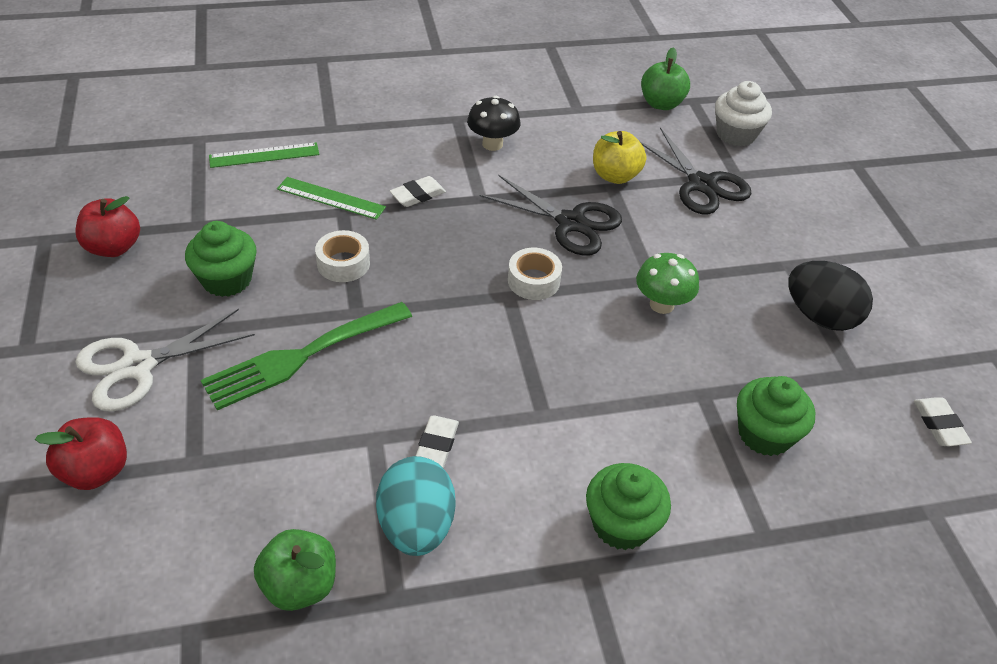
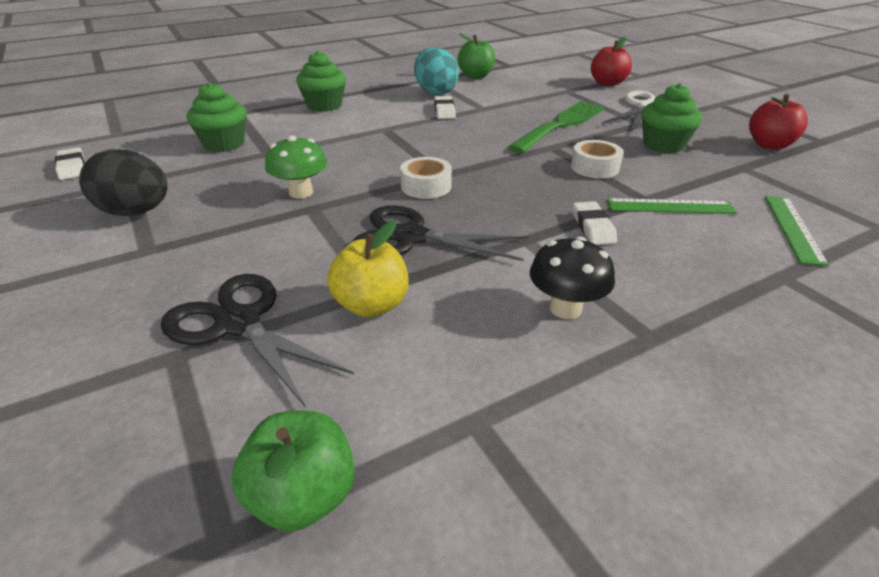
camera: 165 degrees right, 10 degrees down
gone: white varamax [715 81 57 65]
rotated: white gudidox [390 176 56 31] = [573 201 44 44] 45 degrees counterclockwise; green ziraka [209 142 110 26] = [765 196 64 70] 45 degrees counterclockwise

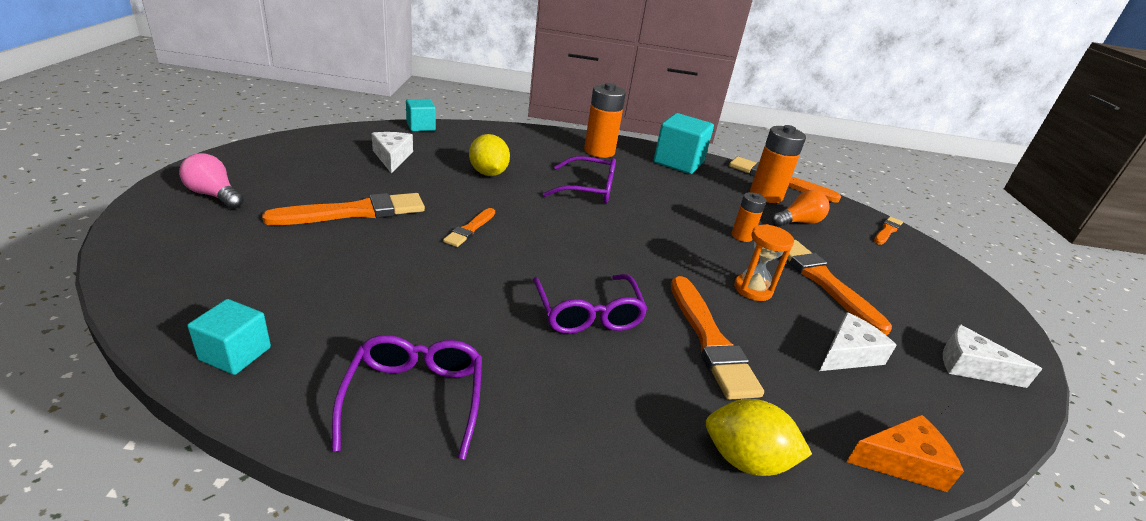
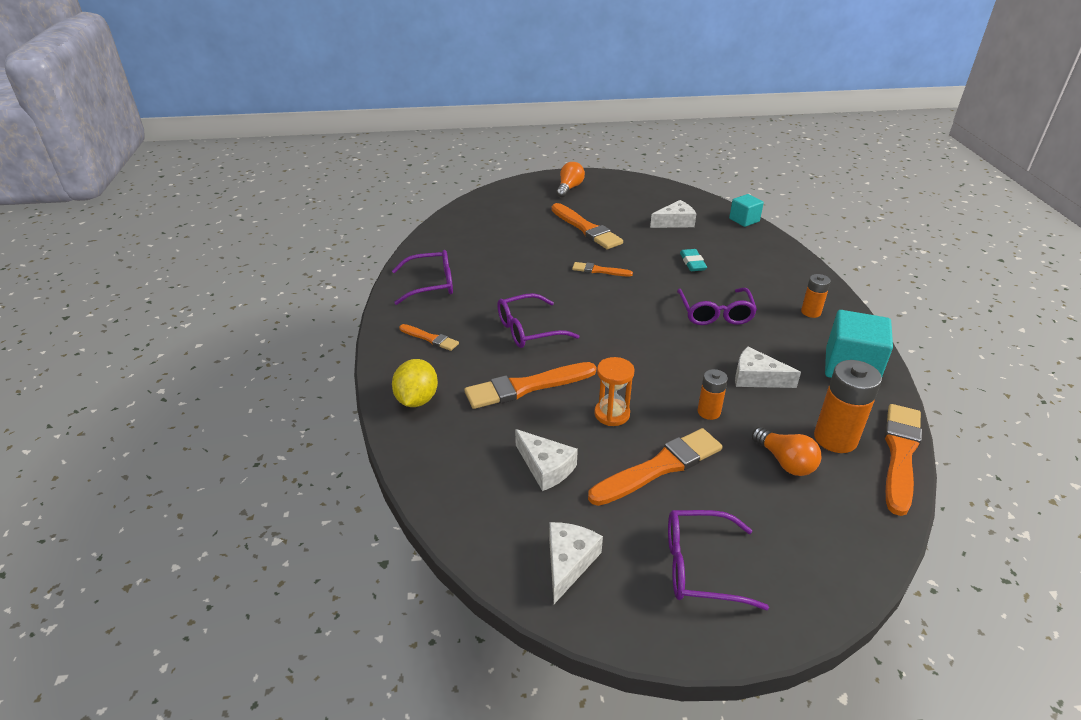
camera: 85 degrees right, 5 degrees up
gone: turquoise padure [188 299 83 76]; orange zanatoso [846 414 118 78]
new: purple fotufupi [668 510 101 100]; white zanatoso [735 346 66 42]
shifted: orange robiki [874 216 29 29] to [399 324 60 27]
swapped: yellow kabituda [469 134 41 42] to turquoise gudidox [680 249 27 22]
repainted: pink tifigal [179 153 65 56] to orange tifigal [556 162 29 36]
scaled: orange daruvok [584 83 42 75] = [801 274 30 44] x0.57

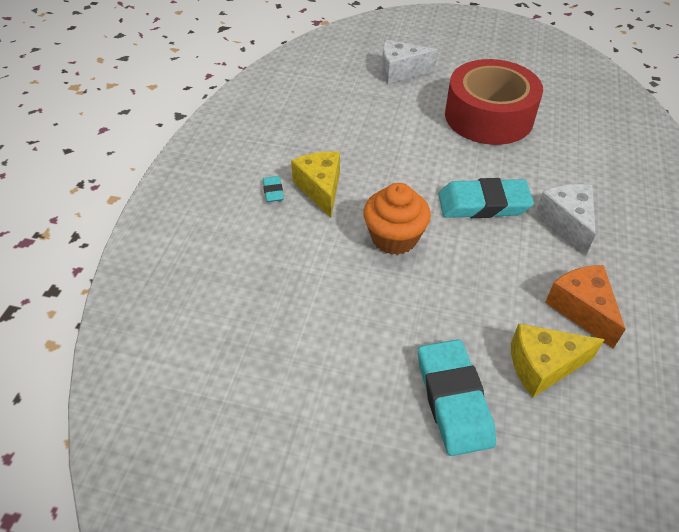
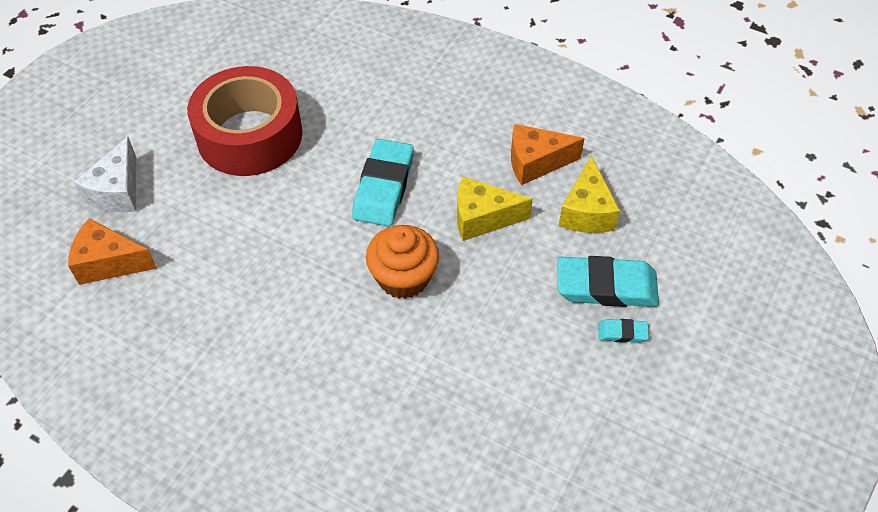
camera: 75 degrees left, 5 degrees up
gone: white zanatoso [535 184 61 71]
new: orange zanatoso [68 218 89 67]
shifted: yellow zanatoso [291 151 49 67] to [457 177 76 64]; turquoise gudidox [263 176 21 26] to [598 319 51 24]

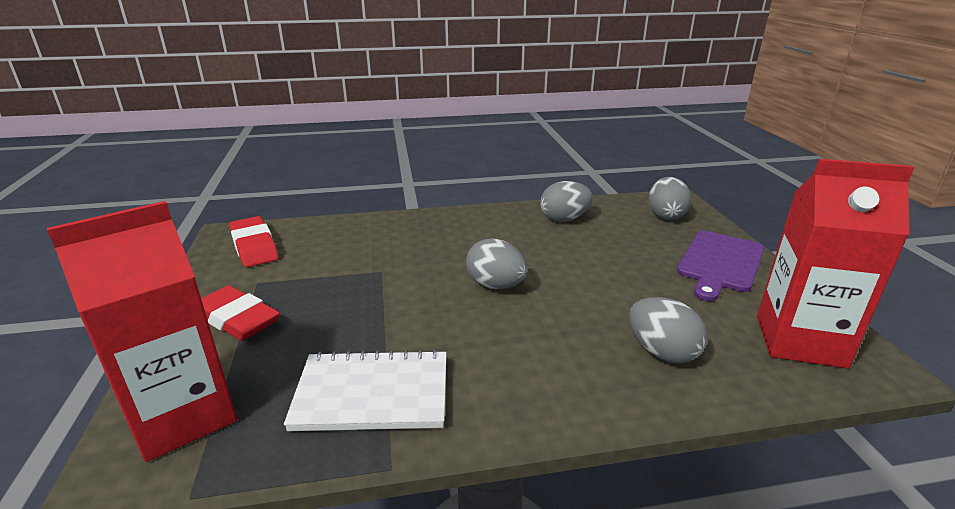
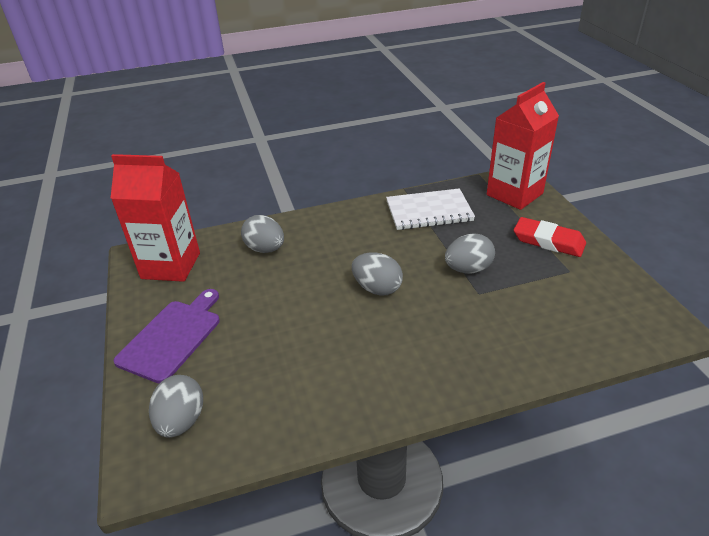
camera: 175 degrees right, 10 degrees up
gone: red gudidox [229 216 50 51]
shifted: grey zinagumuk [540 181 53 41] to [445 233 50 41]

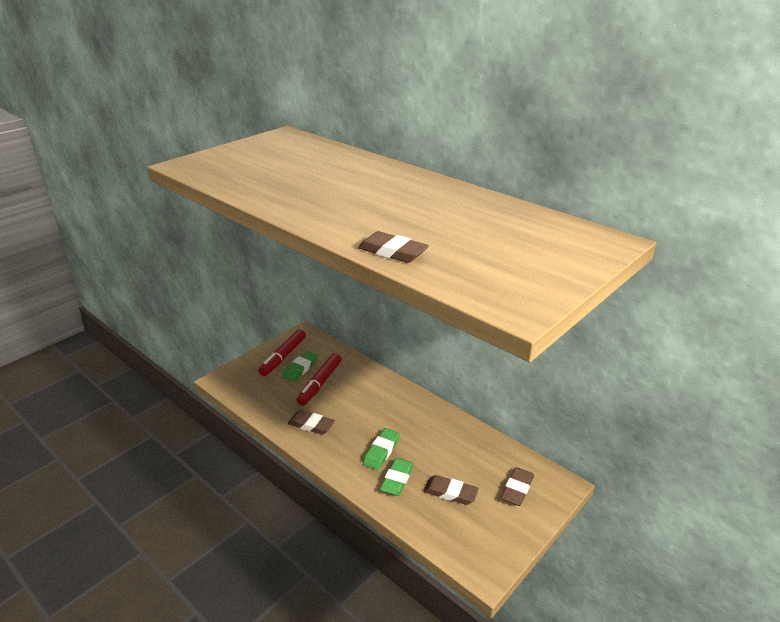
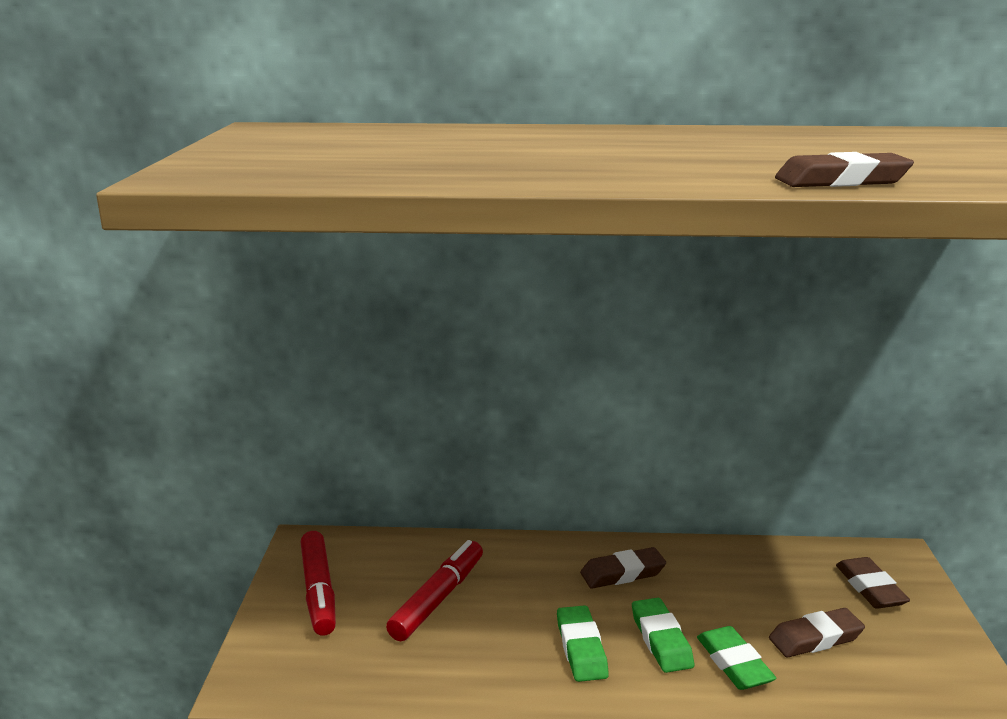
camera: 40 degrees left, 10 degrees down
shifted: green gudidox [282 351 36 31] to [557 605 52 77]; brown gudidox [288 410 47 25] to [580 547 86 42]
rotated: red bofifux [297 353 45 53] = [386 540 97 101] 135 degrees counterclockwise

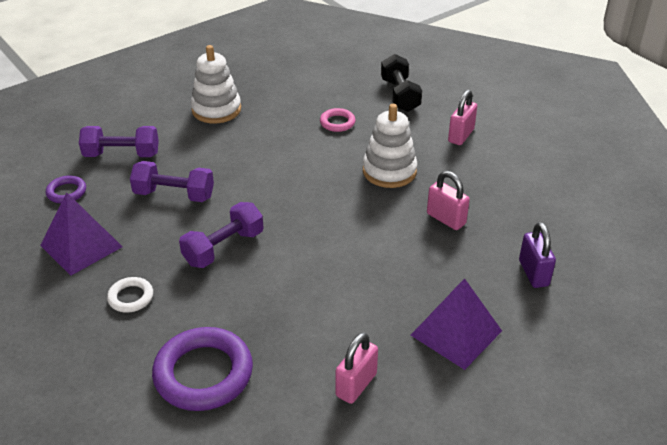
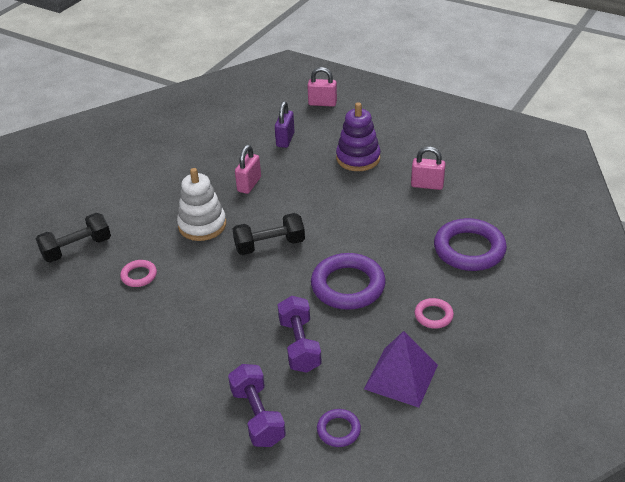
camera: 110 degrees left, 0 degrees up
gone: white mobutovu [191 45 50 79]
new: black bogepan [233 213 72 42]
shifted: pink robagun [448 90 29 55] to [307 67 30 40]
swapped: purple bogepan [179 202 85 66] to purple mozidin [311 253 75 57]; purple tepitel [411 278 91 92] to purple mobutovu [336 102 45 69]
repainted: white mozidin [107 277 46 36] to pink mozidin [414 298 40 31]
rotated: purple robagun [519 222 37 66] = [275 101 20 47] 45 degrees counterclockwise

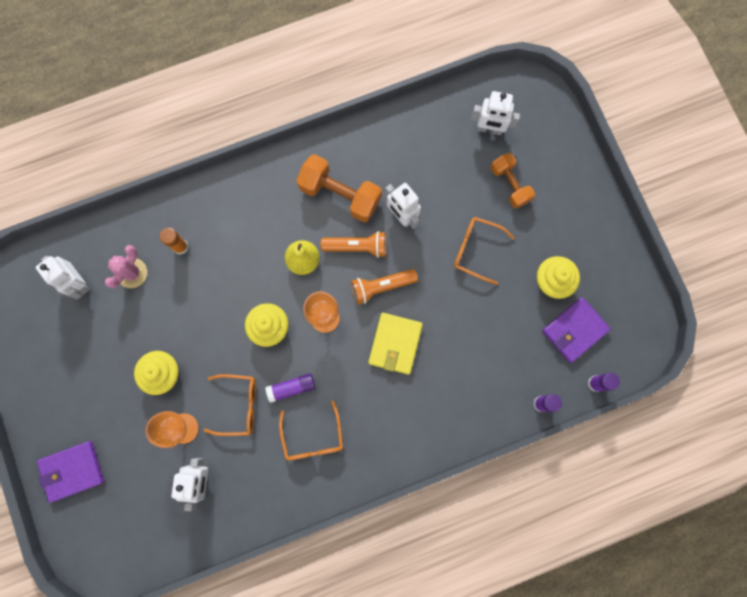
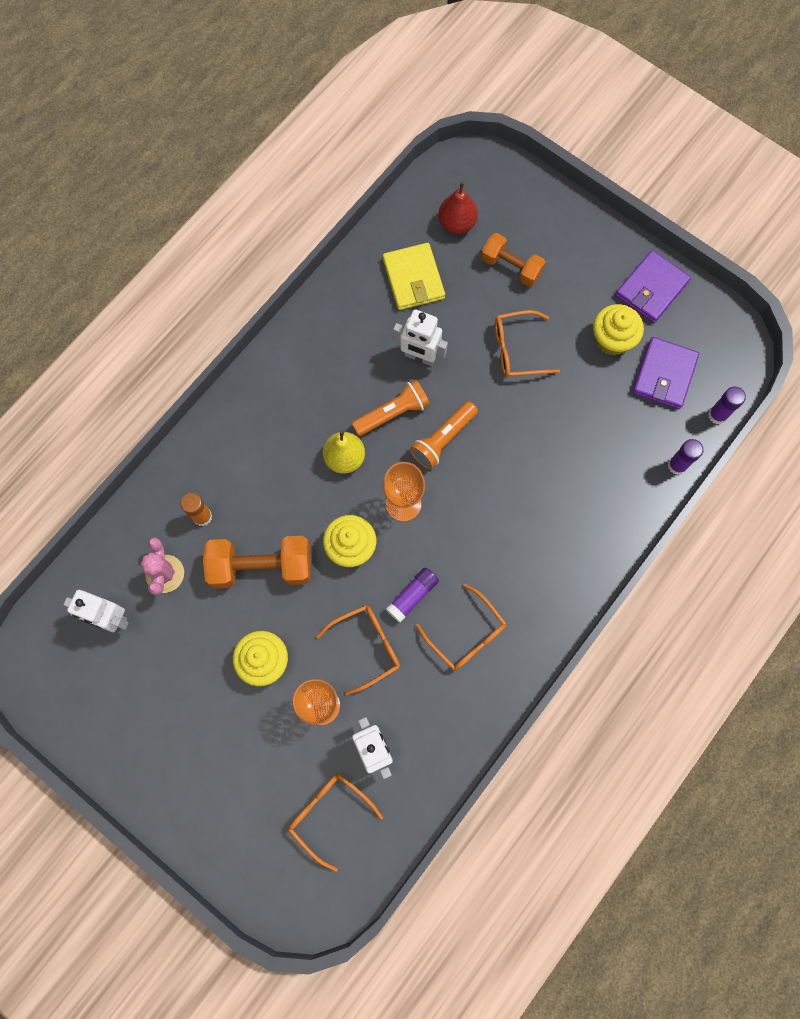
camera: 30 degrees left, 5 degrees down
new: orange fotufupi [288 773 95 99]
shifted: orange bogepan [296 154 86 68] to [203 536 108 52]; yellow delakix [368 313 55 62] to [383 243 62 67]; purple delakix [37 441 67 62] to [615 250 76 73]
swapped: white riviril [471 91 49 44] to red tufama [438 182 40 52]

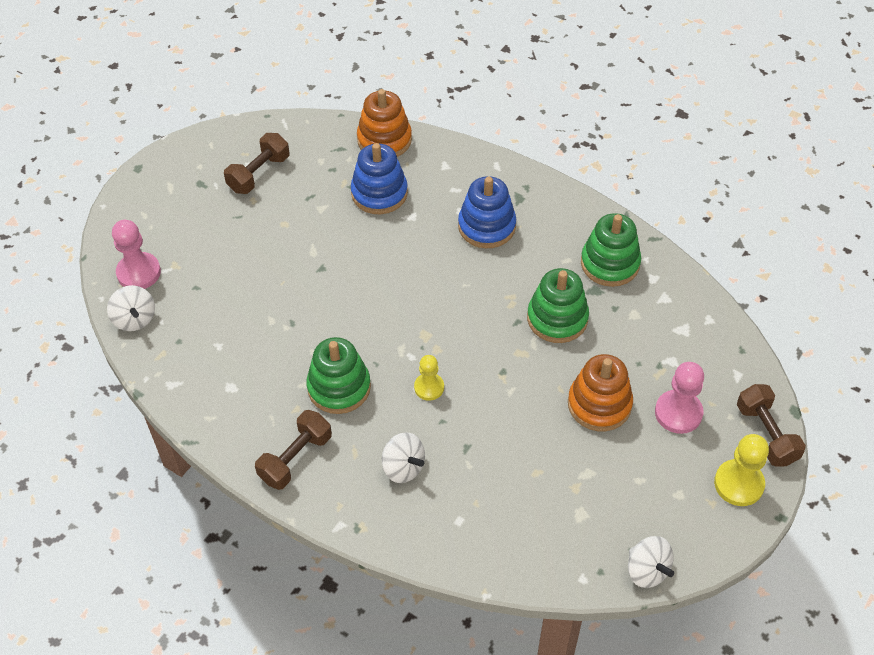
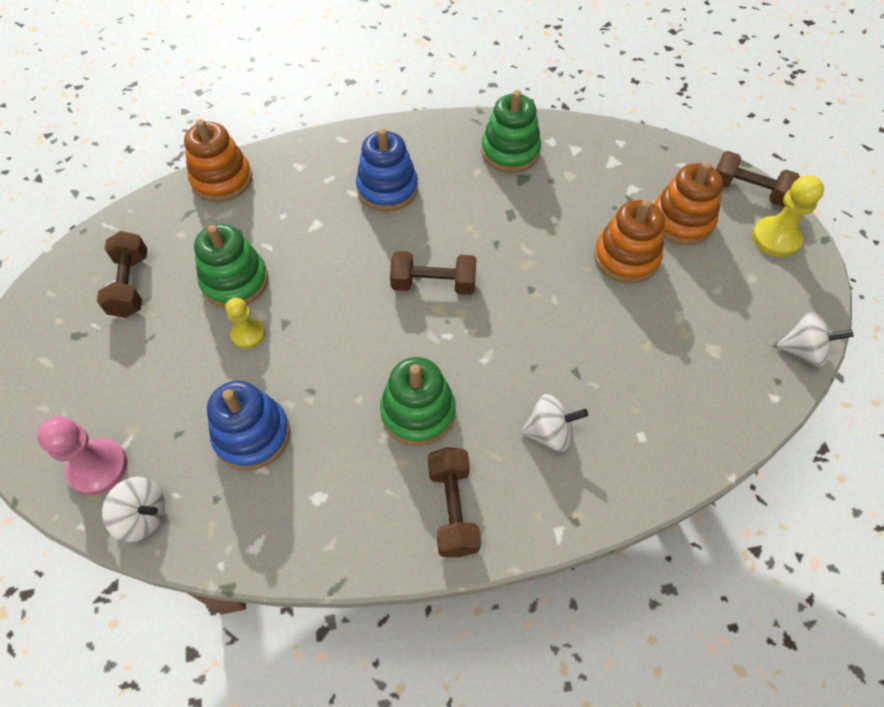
camera: 45 degrees left, 5 degrees up
new: brown bogepan [390 251 86 44]
shifted: green mobutovu [527 268 62 75] to [194 224 74 84]; blue mobutovu [351 143 57 71] to [207 381 83 89]; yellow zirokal [414 355 30 46] to [225 298 40 51]
swapped: pink zirokal [655 362 49 72] to orange mobutovu [654 162 69 83]

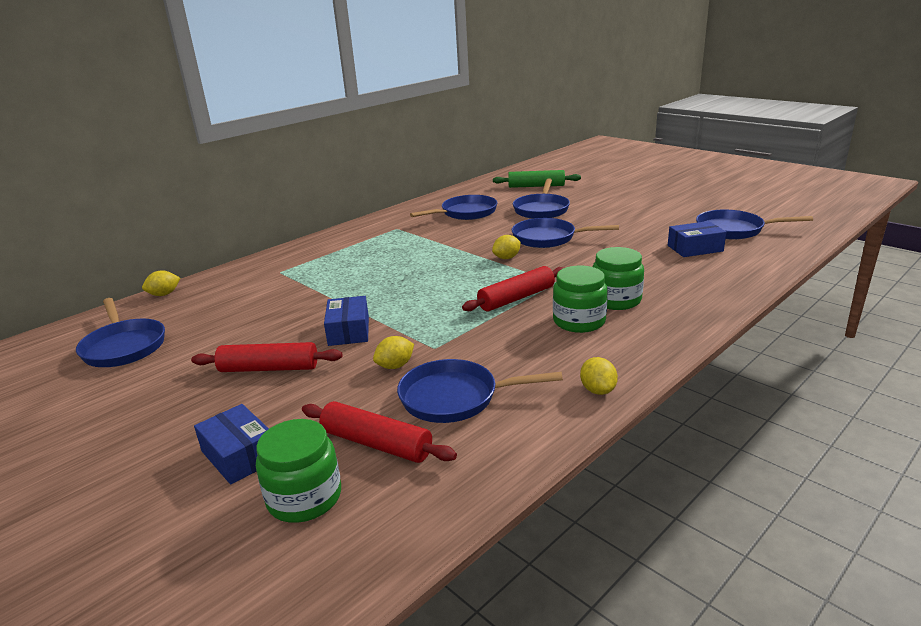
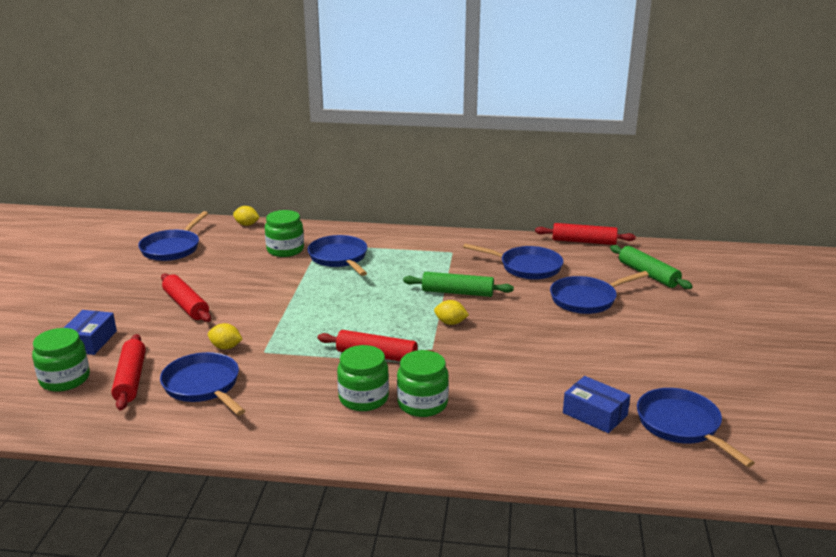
camera: 50 degrees right, 0 degrees up
gone: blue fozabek [324 296 45 50]; yellow kabituda [580 357 38 38]
new: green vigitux [265 210 39 47]; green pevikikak [403 272 111 25]; red pevikikak [535 223 101 22]
shifted: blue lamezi [512 218 107 30] to [308 235 59 41]

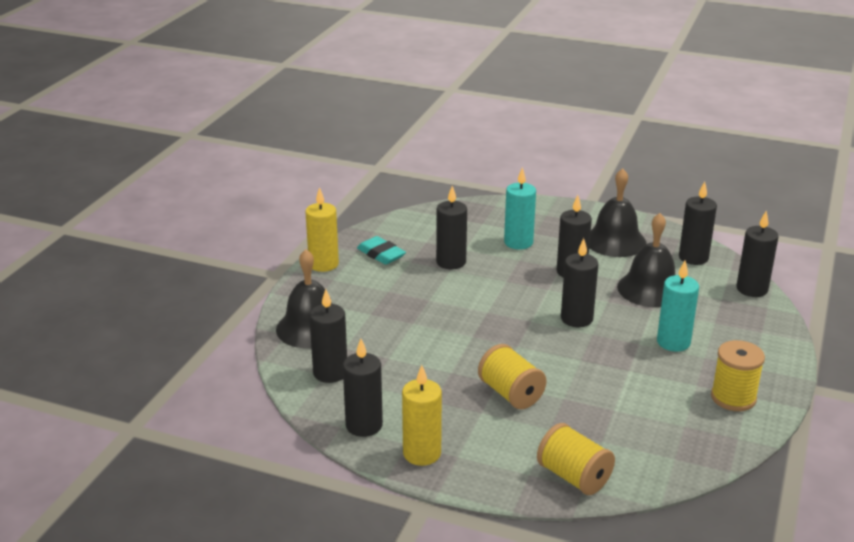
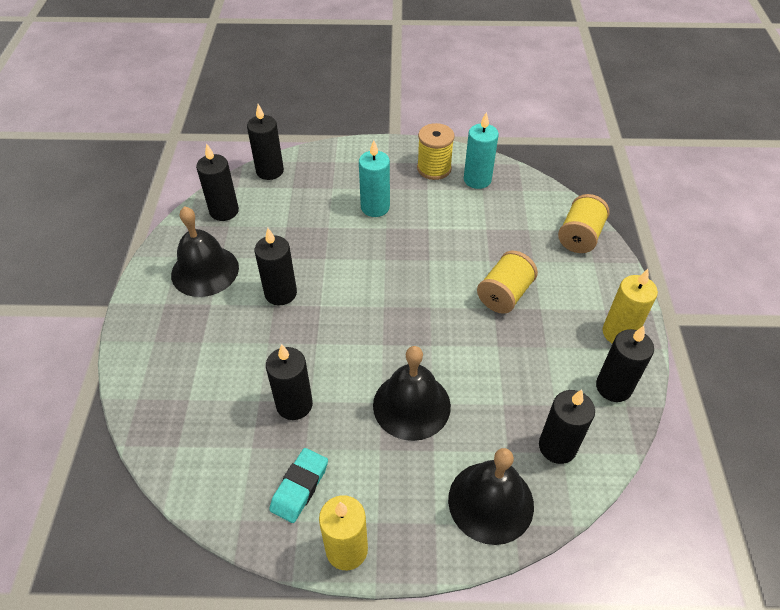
camera: 110 degrees left, 20 degrees up
gone: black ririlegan [561 238 37 89]
shifted: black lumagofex [617 213 58 94] to [373 346 78 95]; turquoise ririlegan [504 167 32 82] to [464 112 35 77]

